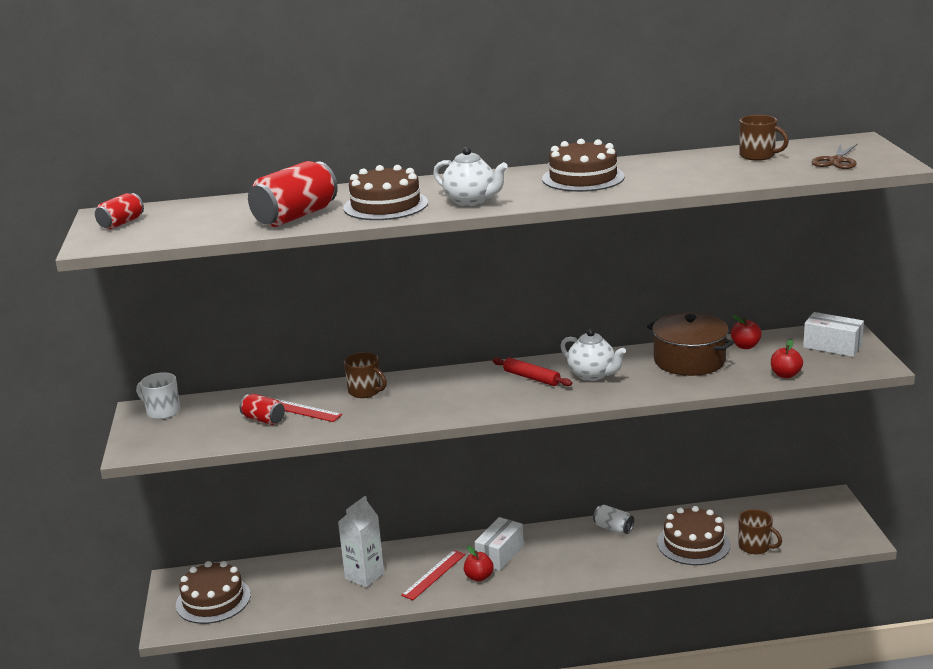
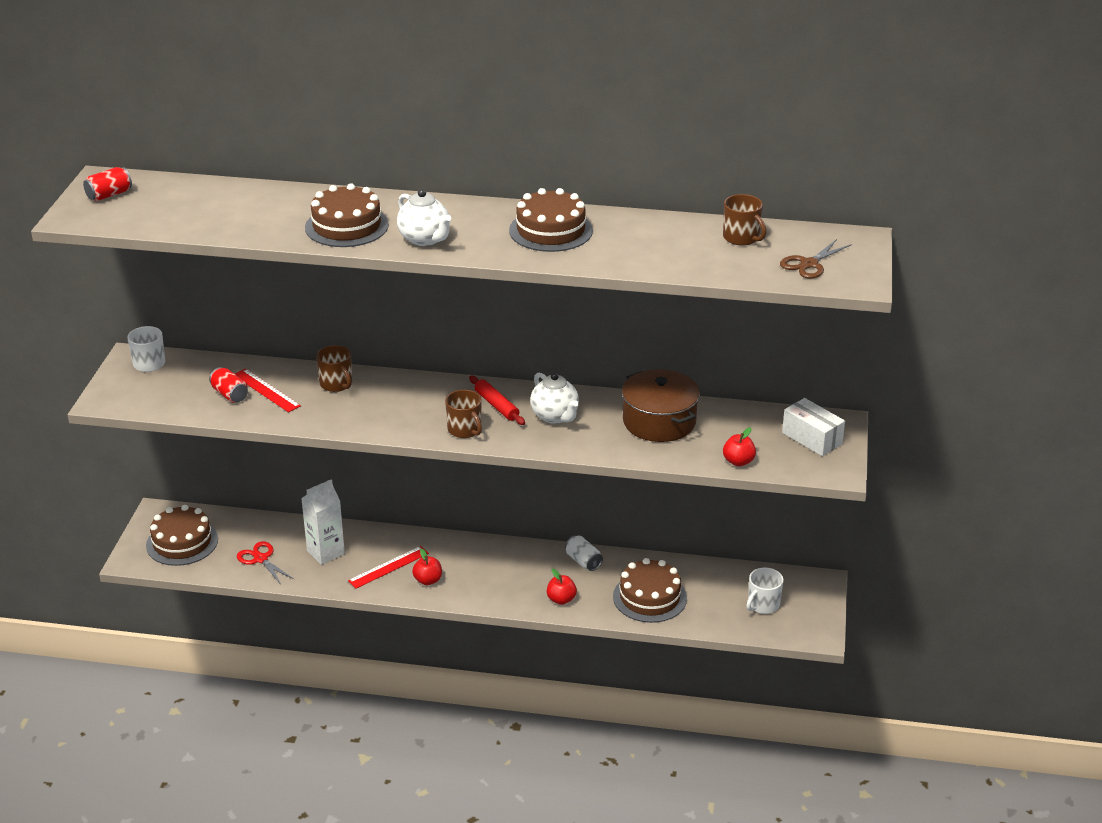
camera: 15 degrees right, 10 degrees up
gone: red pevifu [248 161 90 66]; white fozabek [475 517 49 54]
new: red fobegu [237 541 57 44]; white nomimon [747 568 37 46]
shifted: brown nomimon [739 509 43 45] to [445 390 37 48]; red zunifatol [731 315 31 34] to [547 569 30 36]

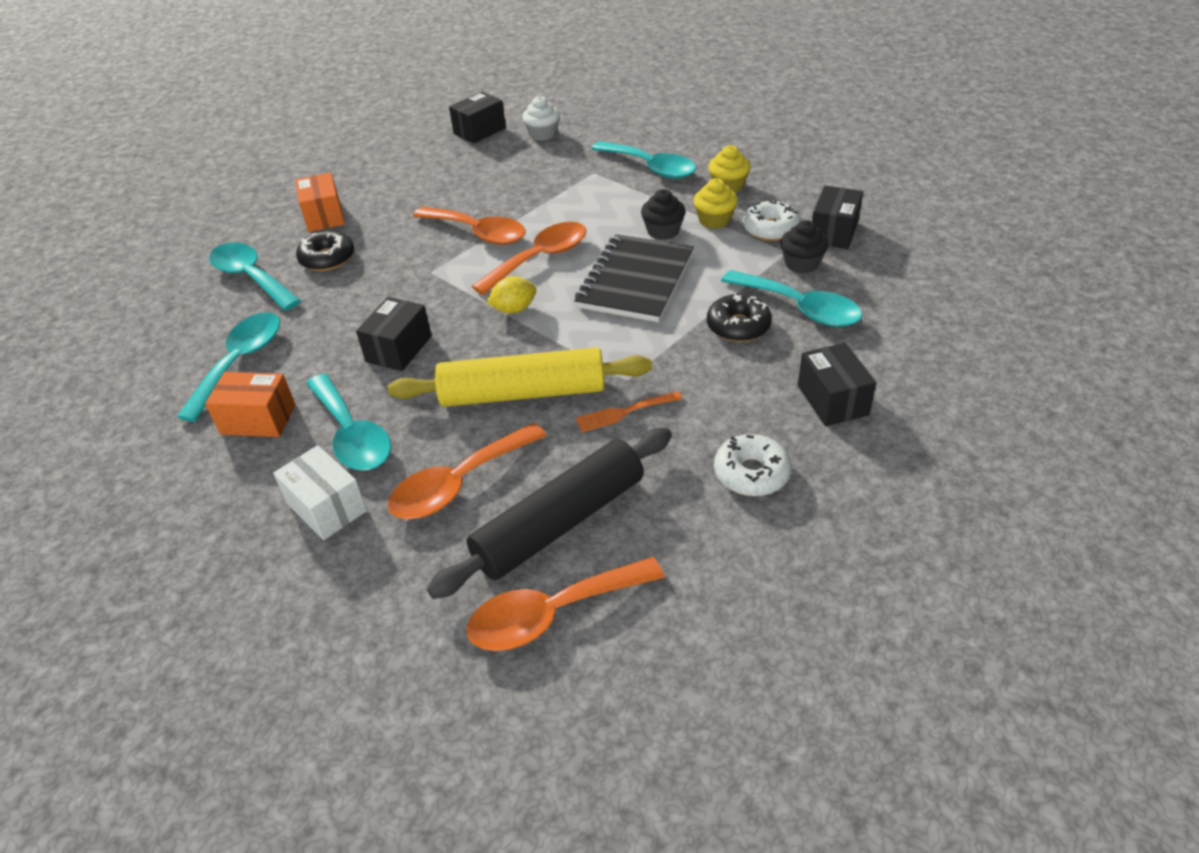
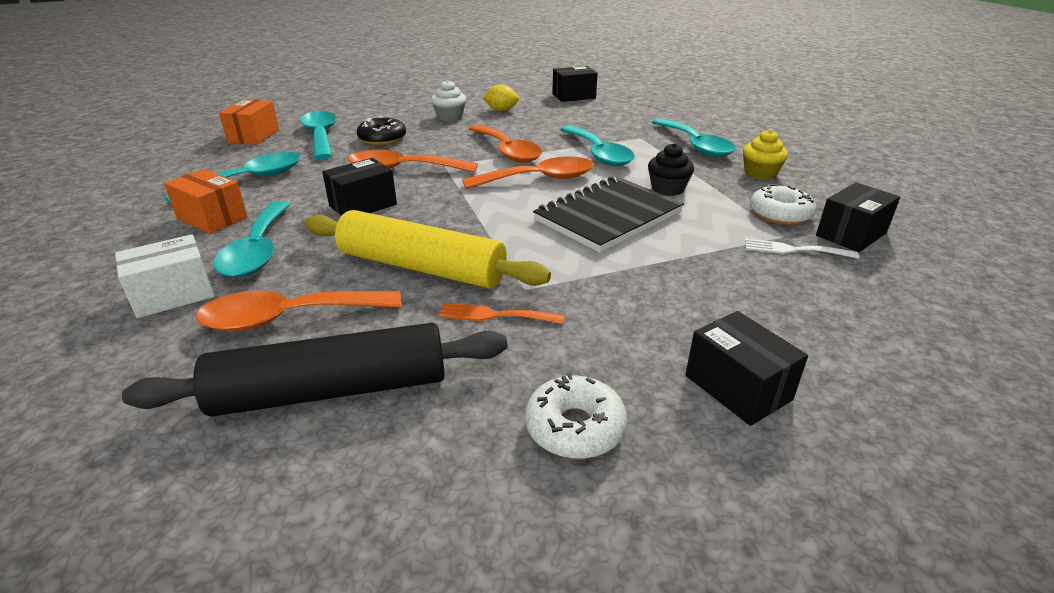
camera: 25 degrees right, 10 degrees down
gone: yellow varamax [693 178 45 51]; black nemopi [707 294 65 48]
shifted: orange fozabek [295 172 50 60] to [219 99 60 46]; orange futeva [466 557 198 94] to [348 150 130 22]; white varamax [523 96 37 45] to [431 80 35 42]; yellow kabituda [486 276 50 38] to [482 84 37 27]; turquoise futeva [721 270 141 57] to [560 126 75 40]
swapped: black varamax [780 220 48 54] to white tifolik [745 239 114 20]
rotated: white fozabek [273 445 94 95] = [115 234 99 84] 75 degrees clockwise; black fozabek [798 343 78 83] = [685 311 123 115] 45 degrees counterclockwise

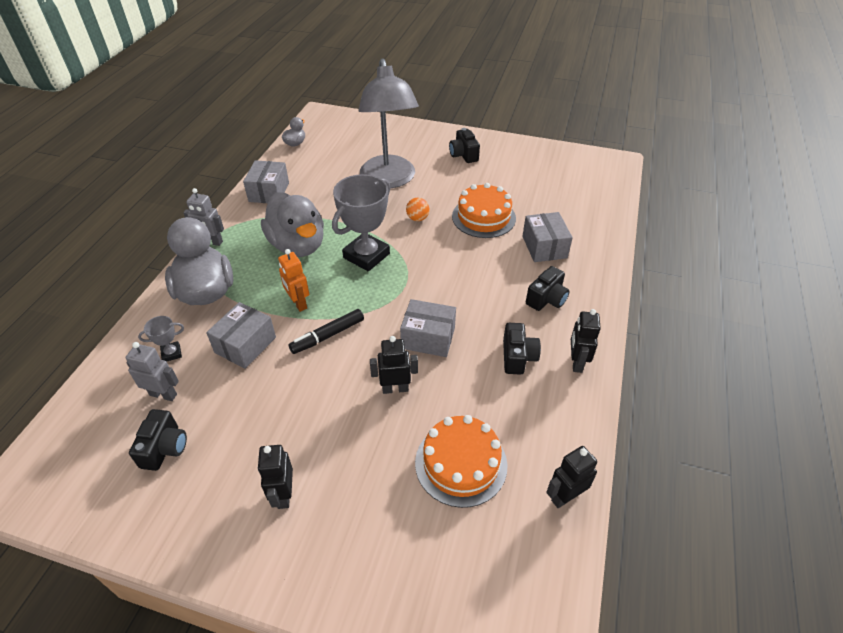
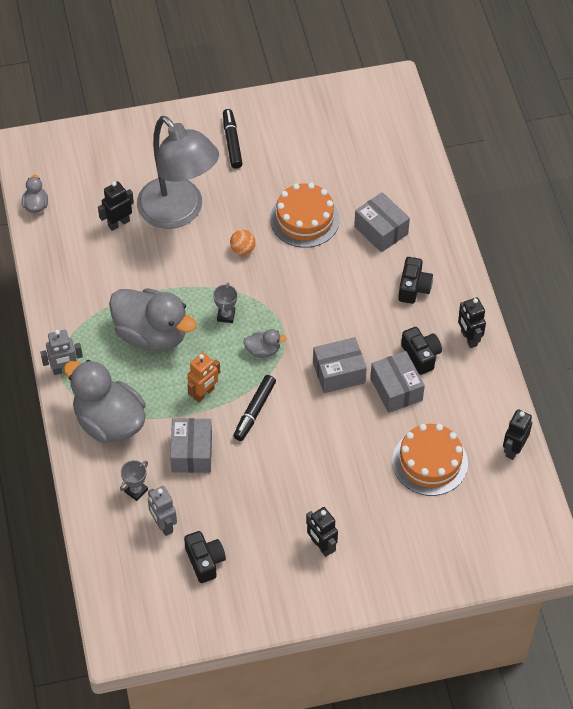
camera: 30 degrees left, 10 degrees up
new: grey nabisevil [243 329 44 29]
shifted: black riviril [370 336 48 58] to [98 181 36 50]; grey fozabek [243 160 46 43] to [370 351 55 62]
swapped: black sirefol [449 128 31 35] to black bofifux [223 109 20 60]
rotated: grey riviril [125 342 54 59] = [148 486 29 50] 105 degrees counterclockwise; orange riviril [278 249 31 63] = [187 352 33 50] 75 degrees counterclockwise
scaled: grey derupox [332 174 58 98] = [213 282 24 41] x0.45

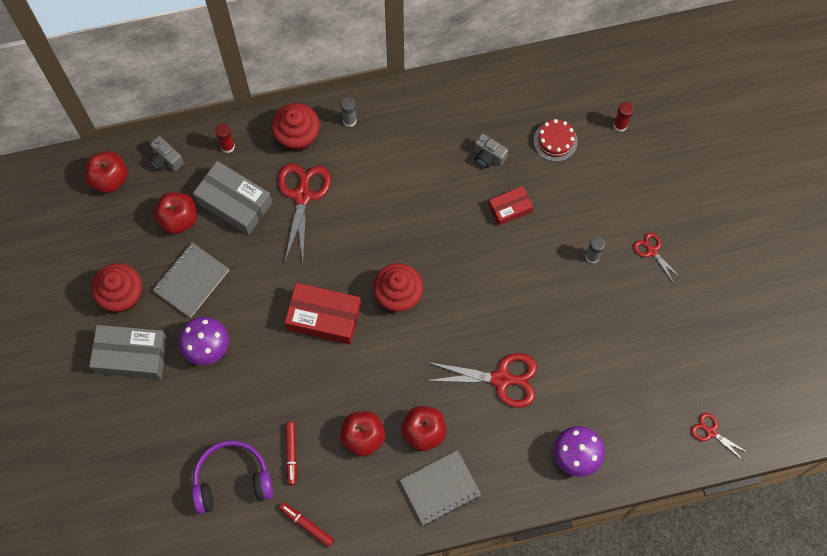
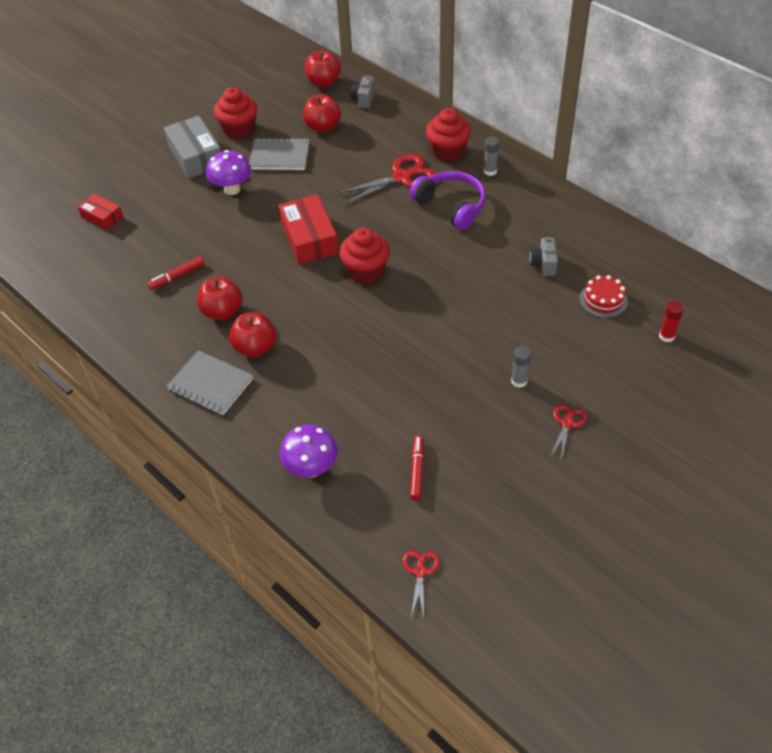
camera: 60 degrees right, 20 degrees down
gone: grey fozabek [193 161 79 74]; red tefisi [215 124 20 29]; red fobegu [424 353 113 55]
shifted: red fozabek [489 186 44 40] to [78 194 45 36]; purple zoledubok [192 440 81 74] to [409 171 77 59]; red bofifux [279 502 55 45] to [410 436 14 64]

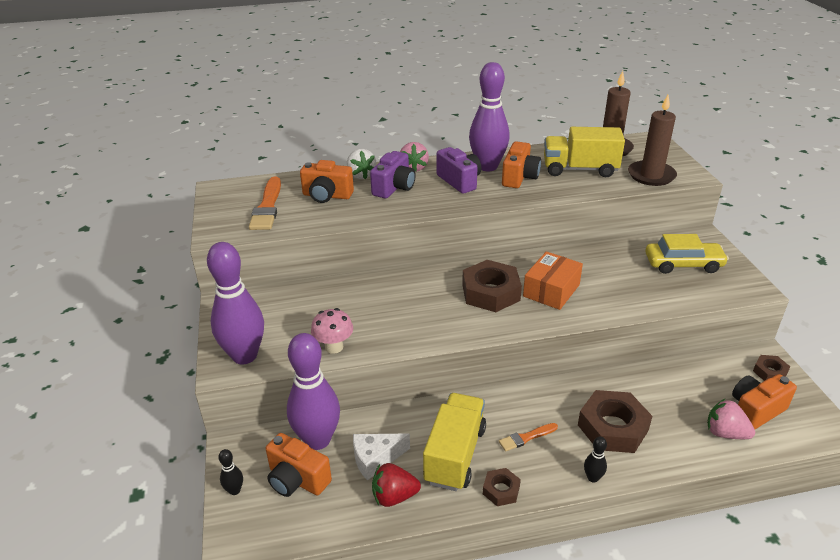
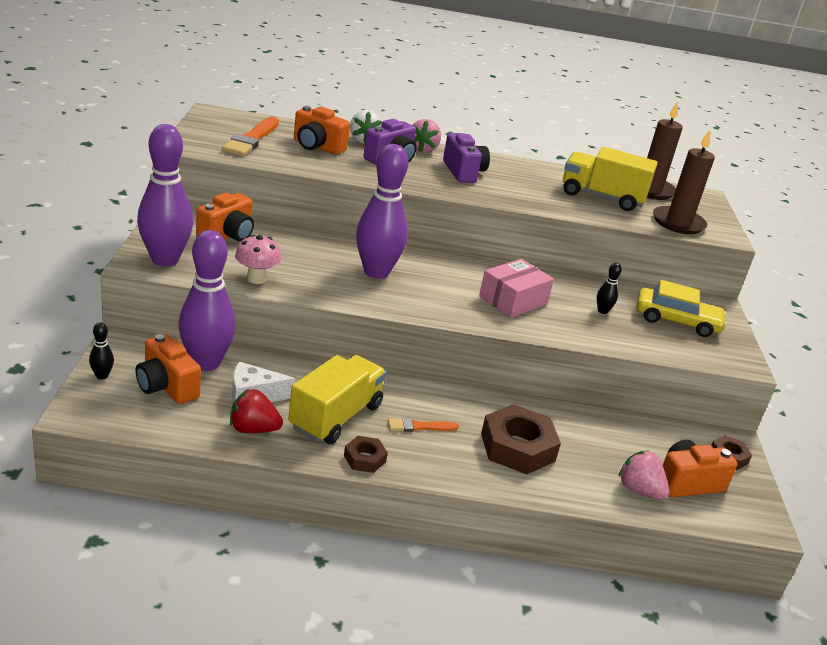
camera: 10 degrees right, 5 degrees down
gone: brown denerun [462 260 60 52]
shifted: orange sirefol [502 141 39 47] to [196 192 58 50]; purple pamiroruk [469 62 41 109] to [356 144 52 135]; black pamiroruk [584 437 23 46] to [597 263 25 51]
repainted: orange fozabek [523 251 60 59] to pink fozabek [479 259 75 59]

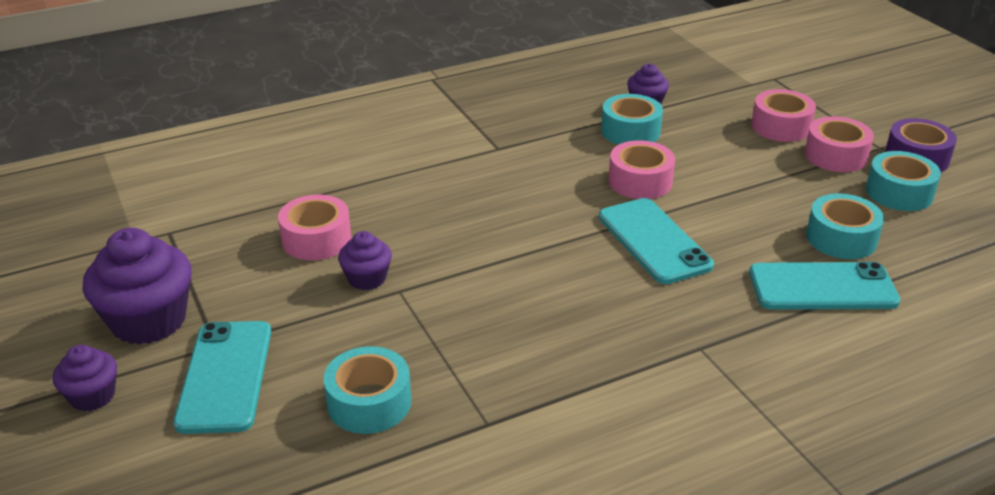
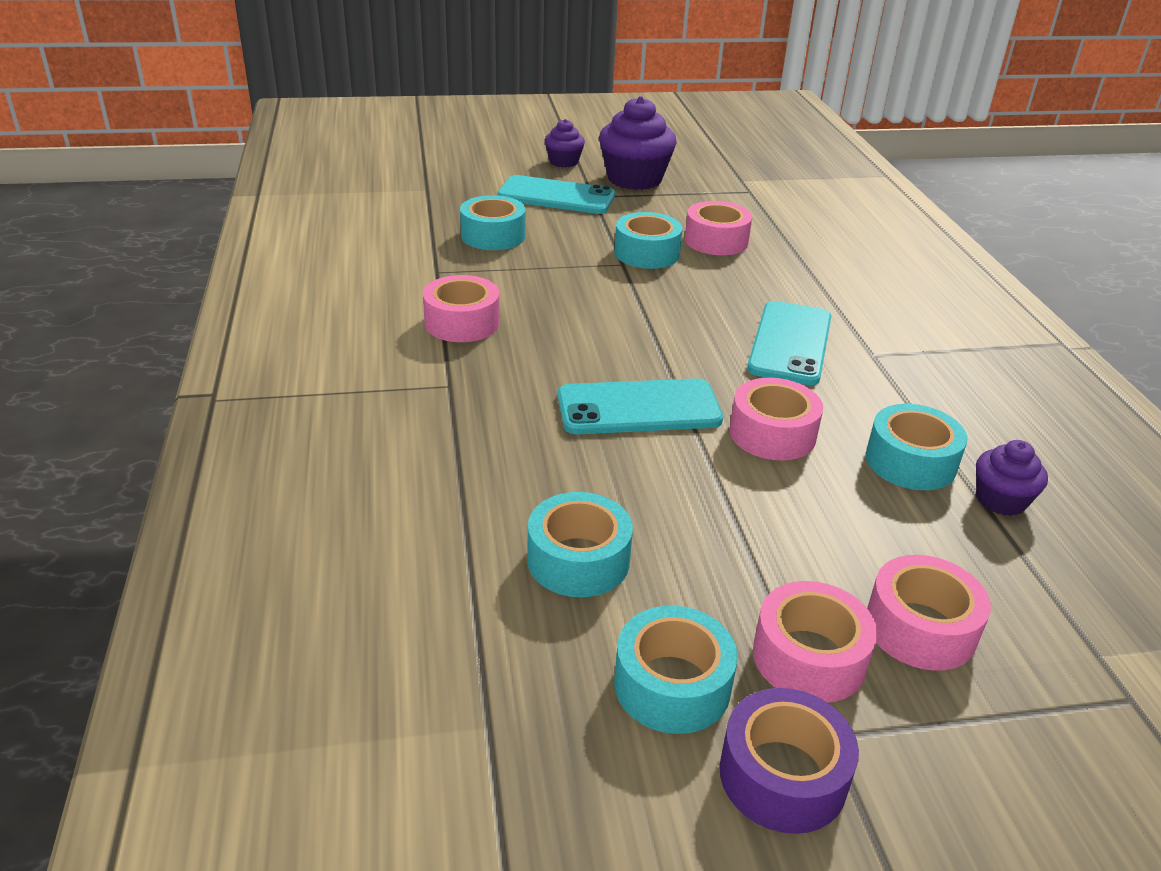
camera: 105 degrees right, 0 degrees up
new: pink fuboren [423 275 77 67]
shifted: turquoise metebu [749 262 151 48] to [747 301 84 84]
swapped: purple varamax [338 231 54 59] to turquoise fuboren [614 212 69 57]

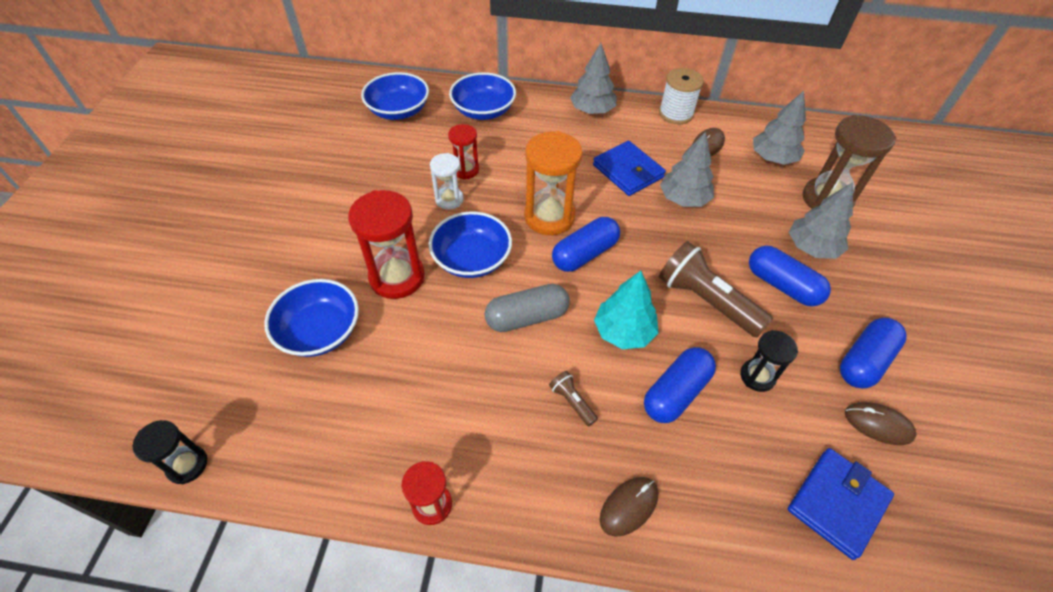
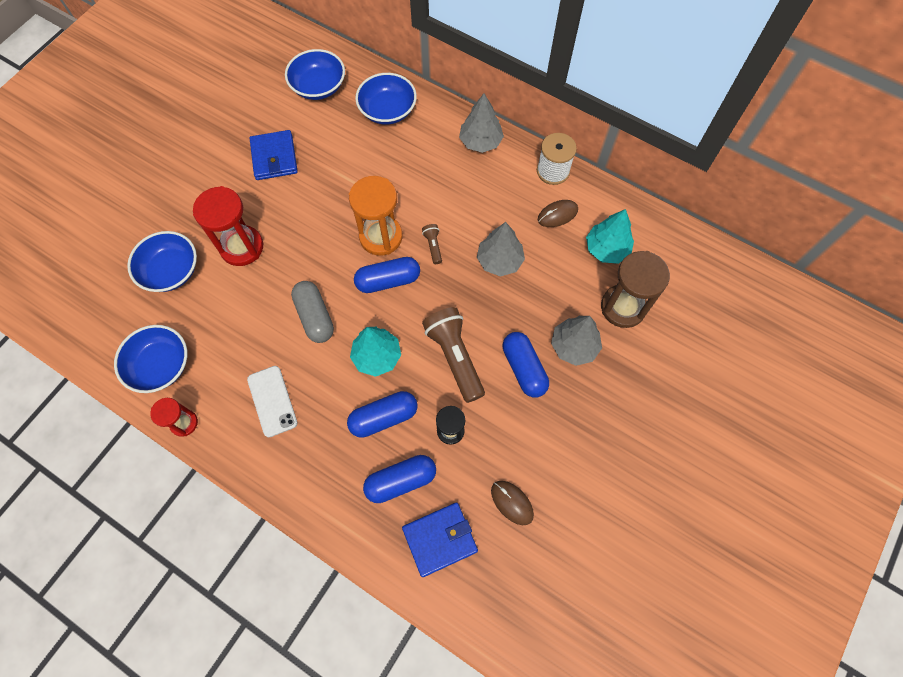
camera: 25 degrees right, 15 degrees up
gone: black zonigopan [132 420 75 64]; white zonigopan [430 153 34 57]; red zonigopan [448 124 31 55]; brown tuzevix [600 477 58 60]
new: white metebu [247 366 51 71]
shifted: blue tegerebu [429 211 83 67] to [114 325 73 68]; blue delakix [593 141 73 55] to [250 130 48 50]; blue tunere [840 318 67 71] to [363 455 73 48]; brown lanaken [549 371 49 55] to [422 224 20 40]
repainted: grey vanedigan [753 91 53 74] to turquoise vanedigan [586 209 48 55]
rotated: grey tunere [484 284 86 48] = [291 281 43 62] 60 degrees clockwise

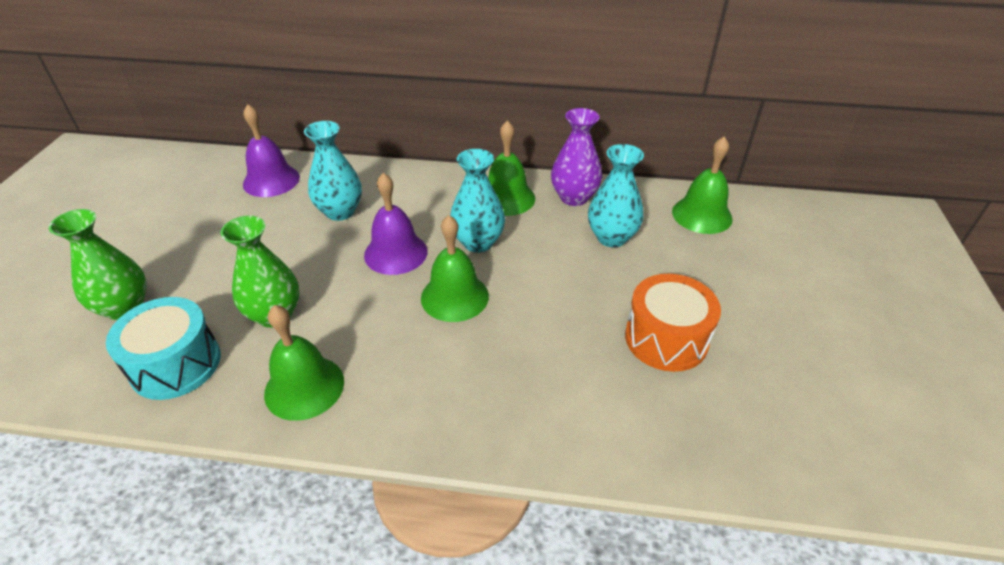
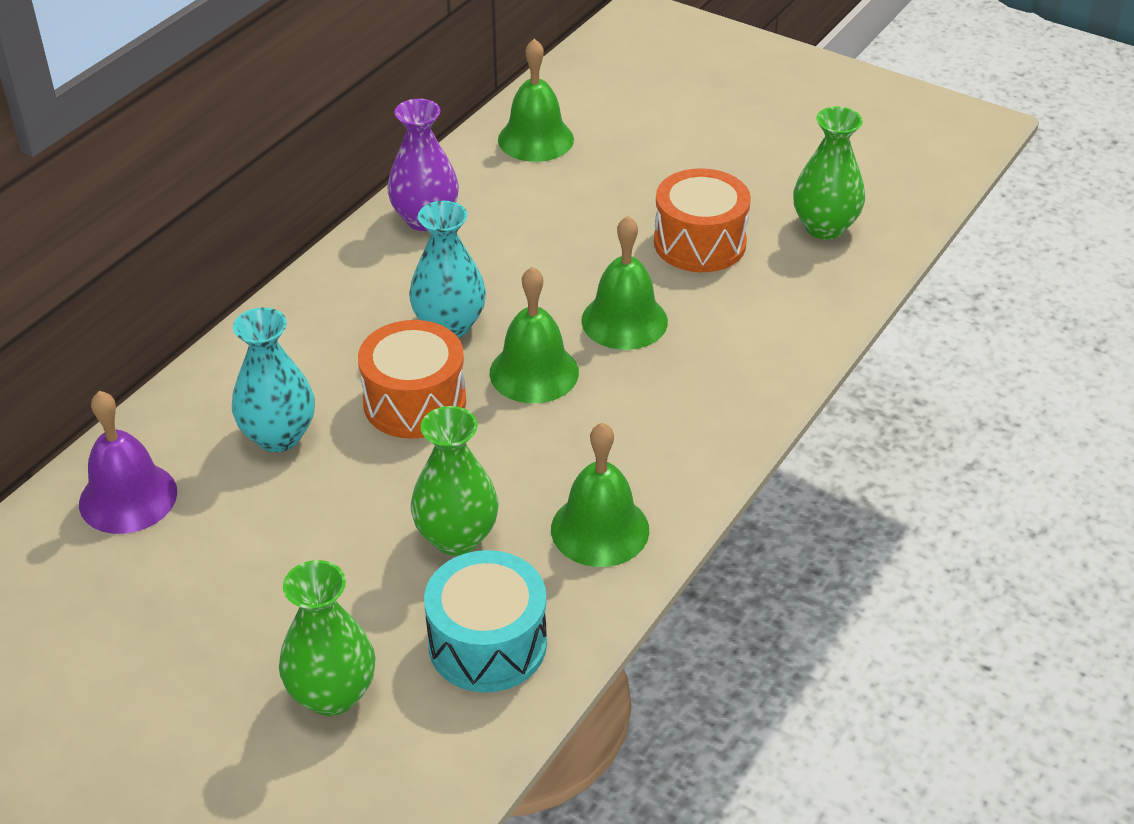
camera: 65 degrees left, 0 degrees up
gone: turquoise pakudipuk [588 144 56 103]
new: green pakudipuk [793 107 72 133]
shifted: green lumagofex [488 120 47 96] to [581 216 87 134]
swapped: purple lumagofex [364 173 64 102] to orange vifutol [358 320 108 119]

